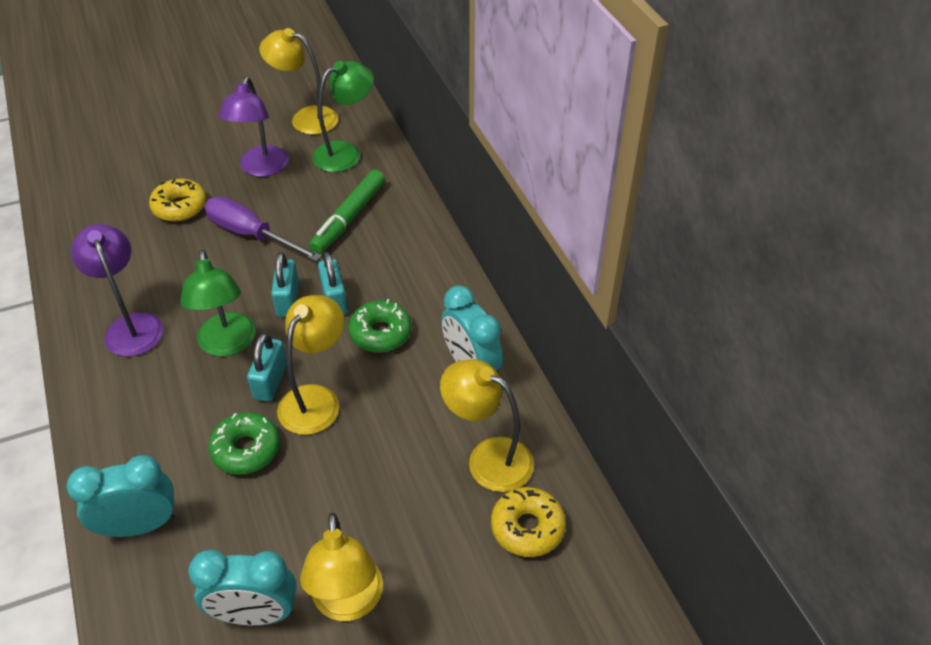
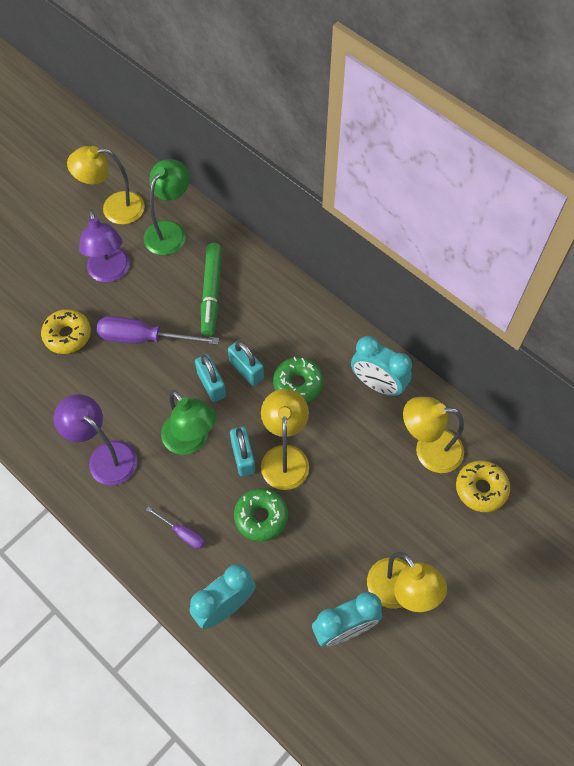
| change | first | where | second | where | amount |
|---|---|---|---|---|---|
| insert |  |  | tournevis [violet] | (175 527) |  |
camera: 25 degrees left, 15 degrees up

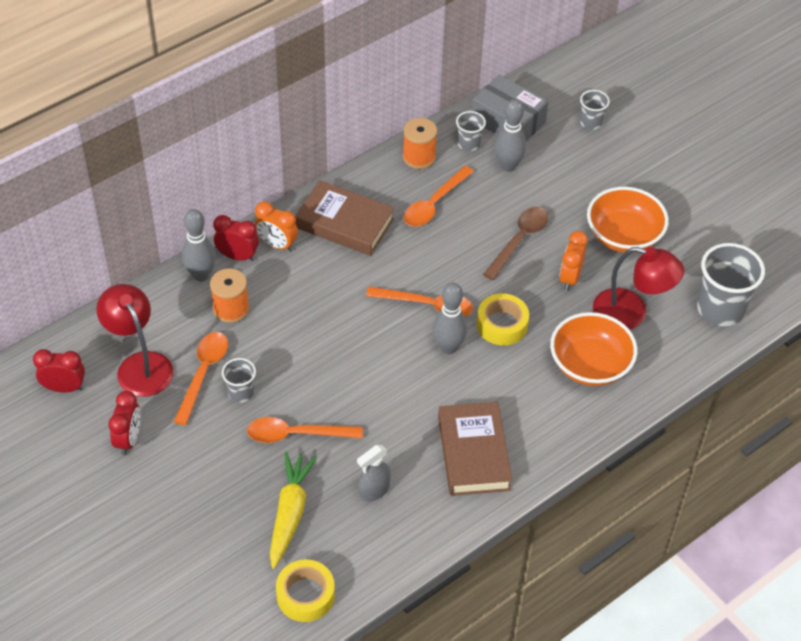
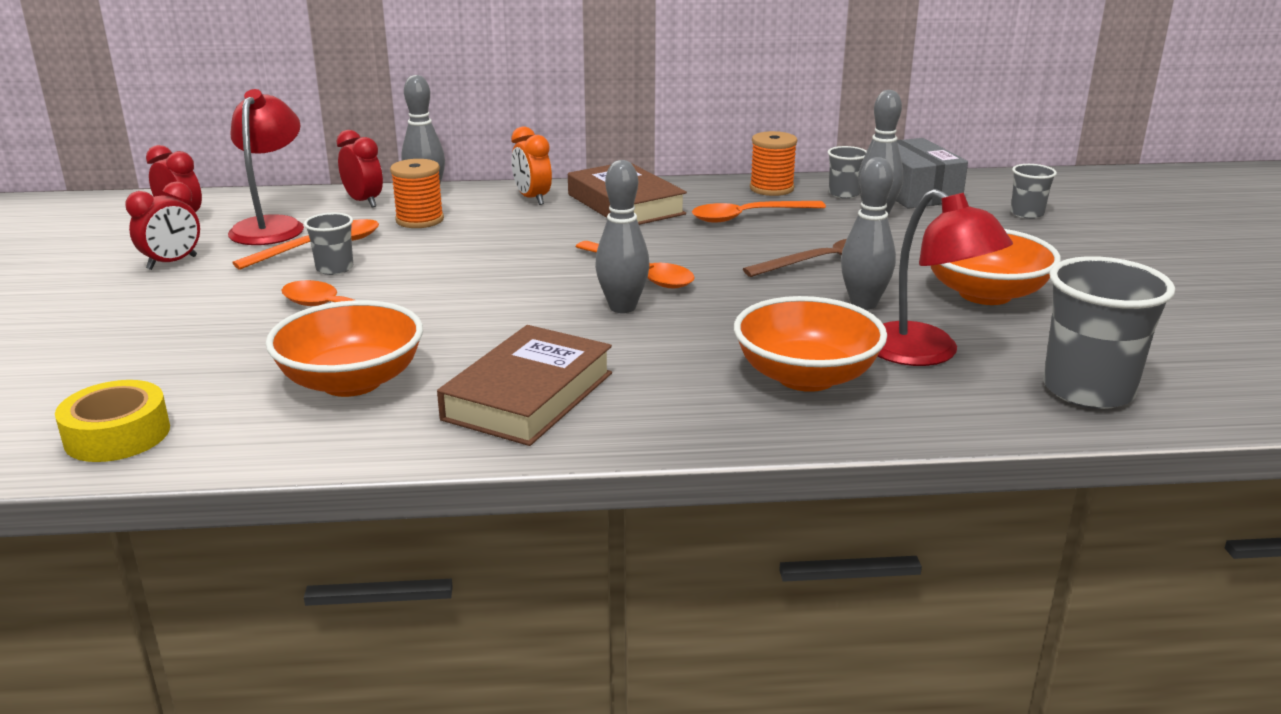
| change | first | where | second | where | amount |
|---|---|---|---|---|---|
| replace | vaporisateur [gris] | (374 473) | bol [orange] | (344 348) |  |
| move | réveil [rouge] | (236 238) |  | (359 169) |  |
| replace | réveil [orange] | (573 261) | quille [gris] | (868 233) |  |
| delete | carotte [jaune] | (293 510) |  |  |  |
| delete | ruban adhésif [jaune] | (503 319) |  |  |  |
camera: 35 degrees right, 25 degrees down

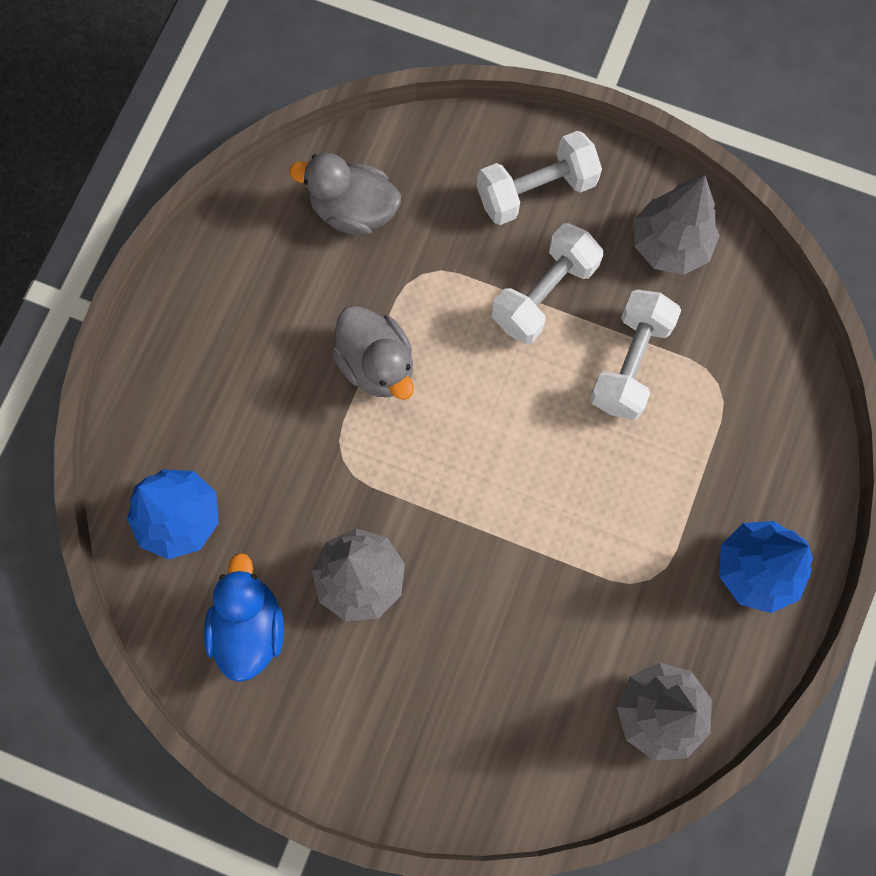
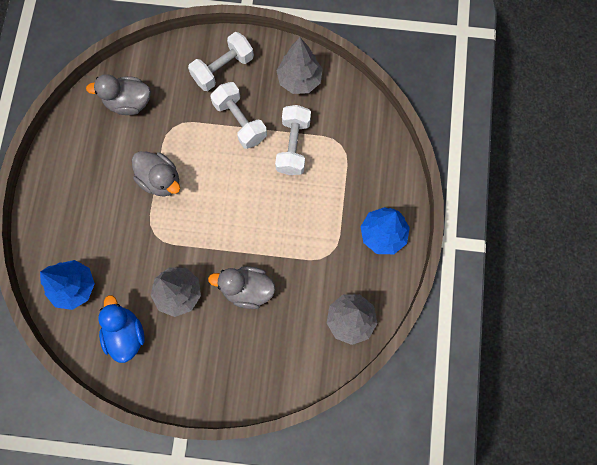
| change | first | where | second | where | amount |
|---|---|---|---|---|---|
| insert |  |  | canard [gris] | (241 287) |  |
| rotate | haltère [blanc] | (547 283) |  | (238 115) | 60 degrees counterclockwise |
camera: 15 degrees left, 0 degrees up

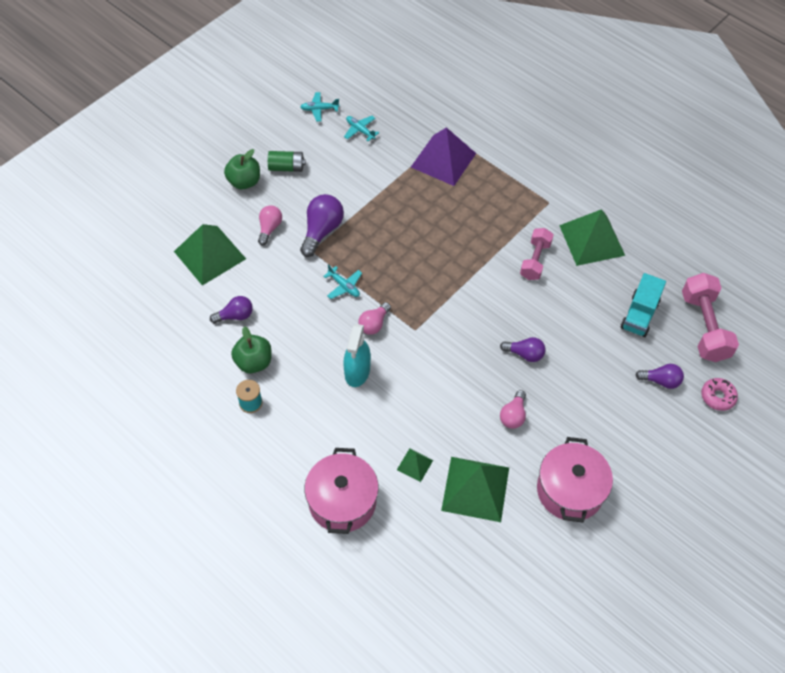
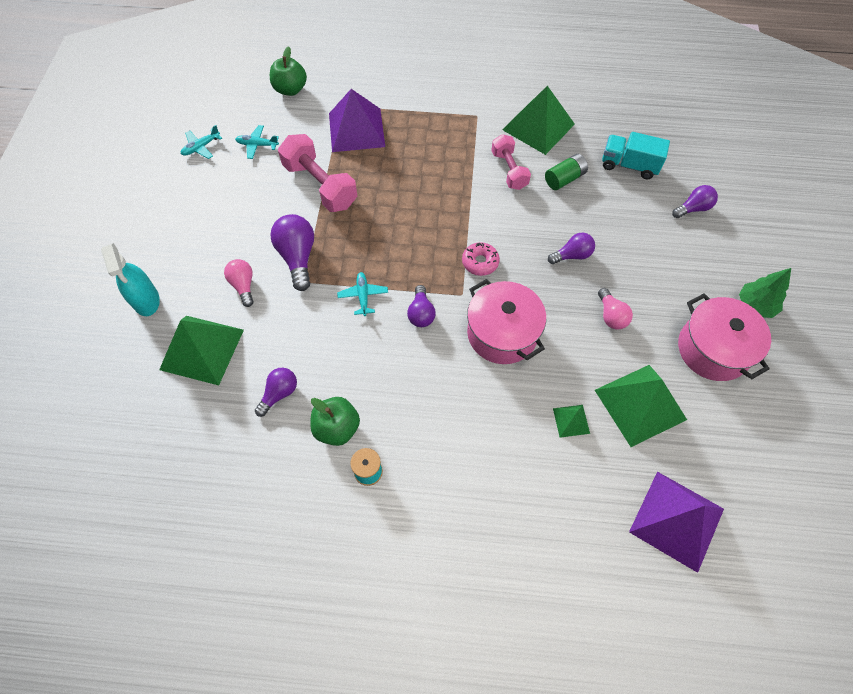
| change | first | where | second | where | amount |
|---|---|---|---|---|---|
| move | vaporisateur [turquoise] | (357 355) |  | (130 279) |  |
| move | pomme [vert] | (242 169) |  | (288 71) |  |
| move | haltère [rose] | (710 317) |  | (317 173) |  |
| rotate | avion [turquoise] | (342 281) |  | (362 294) | 105 degrees counterclockwise |
| recolor | ampoule [rose] | (374 318) | ampoule [violet] | (421 306) |  |
| move | beignet [rose] | (719 394) |  | (481 259) |  |
| move | marmite [rose] | (342 491) |  | (506 321) |  |
| move | pile [vert] | (286 161) |  | (566 172) |  |
| rotate | camion [turquoise] | (643 305) |  | (636 156) | 120 degrees clockwise |
| insert |  |  | pyramide [violet] | (676 522) |  |
| insert |  |  | arbre [vert] | (765 293) |  |
camera: 35 degrees left, 5 degrees up

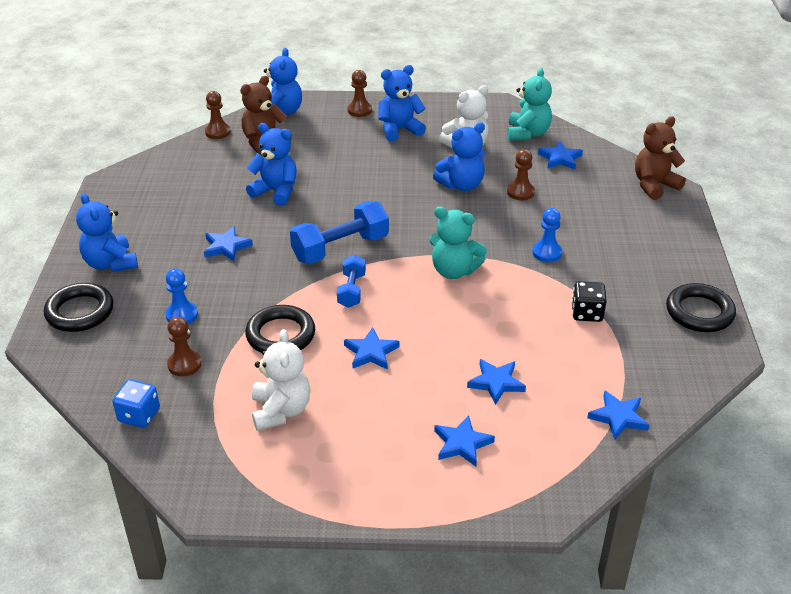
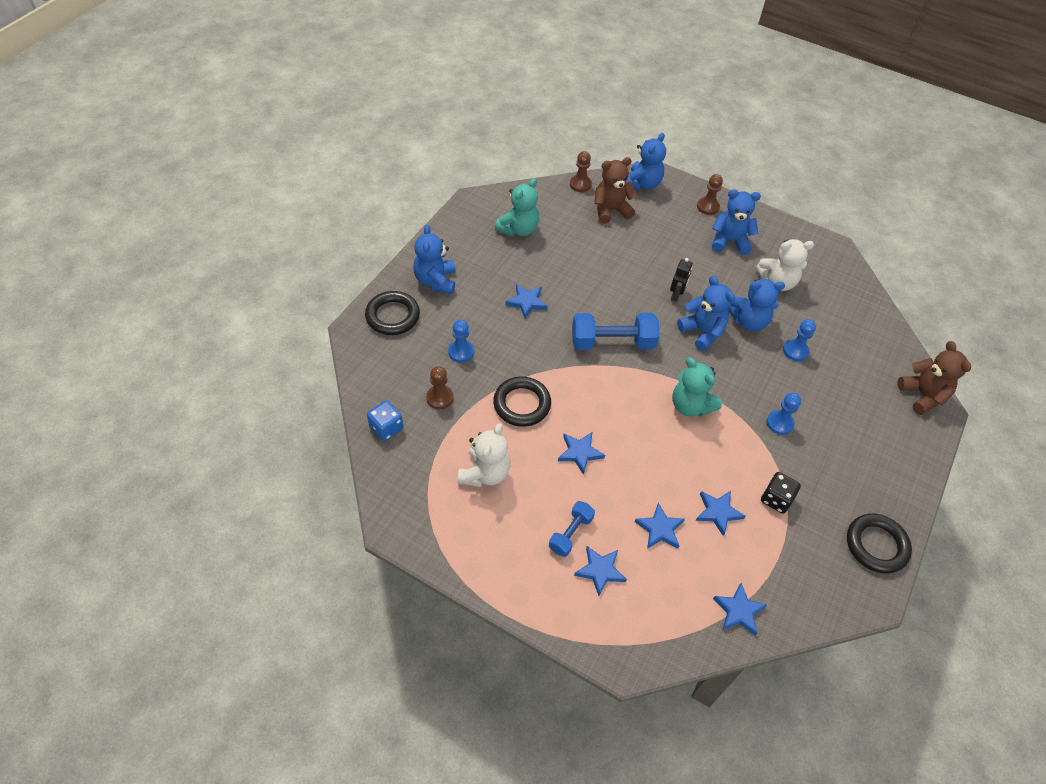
| change | first | where | second | where | amount |
|---|---|---|---|---|---|
| move | ours en peluche [turquoise] | (529 104) |  | (517 207) |  |
| move | haltère [bleu] | (351 281) |  | (572 529) |  |
| insert |  |  | robot [noir] | (681 280) |  |
| move | ours en peluche [bleu] | (271 164) |  | (706 313) |  |
| move | étoile [bleu] | (560 155) |  | (721 513) |  |
| recolor | pion [marron] | (521 174) | pion [bleu] | (799 340) |  |
| rotate | ours en peluche [marron] | (660 158) |  | (934 378) | 75 degrees clockwise |
camera: 25 degrees right, 15 degrees up

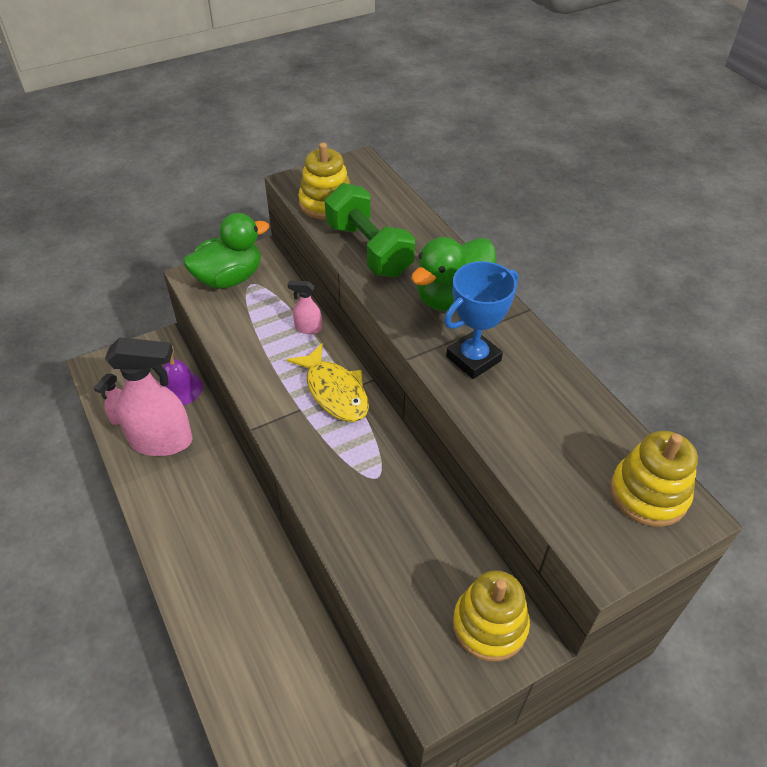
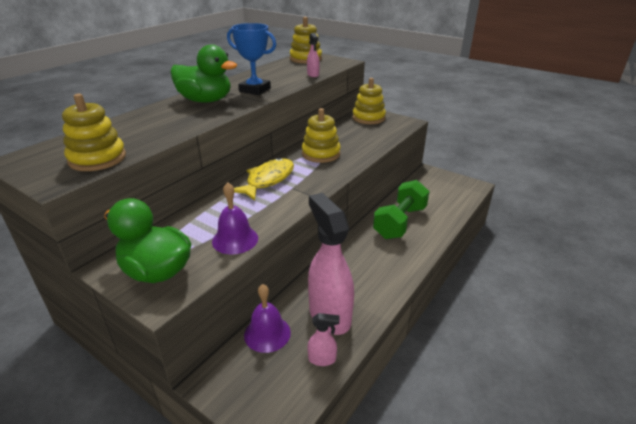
| change | first | where | second | where | amount |
|---|---|---|---|---|---|
| insert |  |  | cloche [violet] | (235 218) |  |
| insert |  |  | jouet à empiler [jaune] | (321 135) |  |
| move | vaporisateur [rose] | (305 307) |  | (313 55) |  |
| move | haltère [vert] | (370 230) |  | (401 209) |  |
camera: 115 degrees left, 15 degrees down

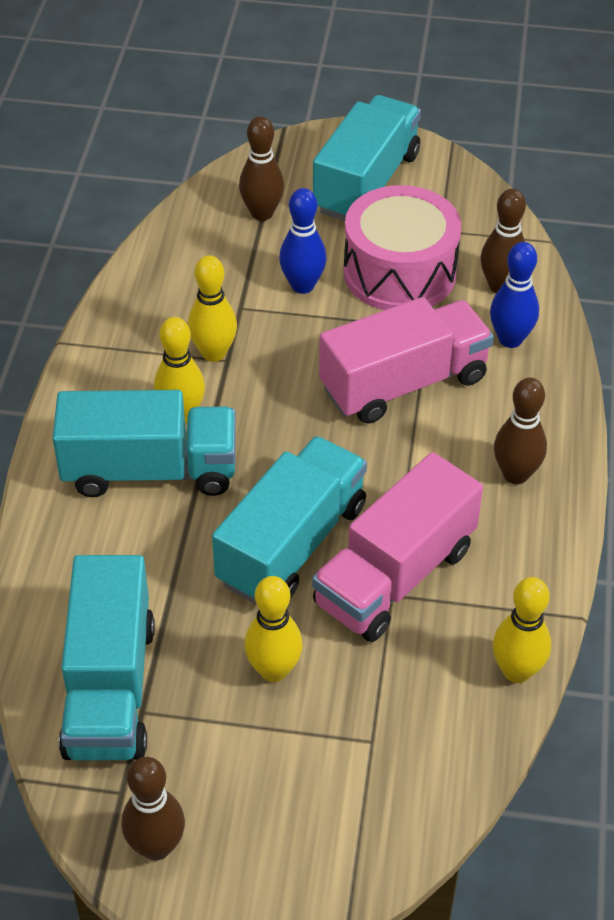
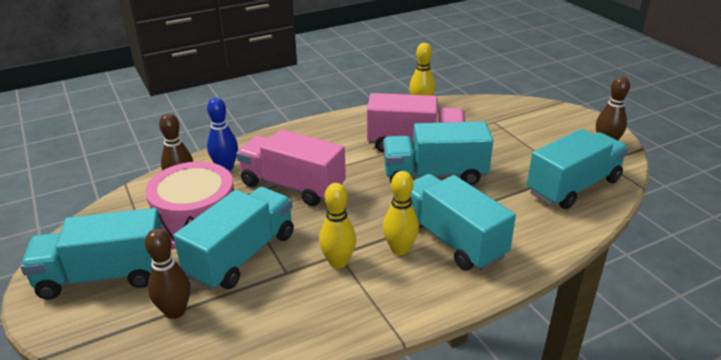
| change | first | where | second | where | amount |
|---|---|---|---|---|---|
| replace | quille [bleu] | (303 241) | camion [turquoise] | (233 238) |  |
| delete | quille [jaune] | (273 629) |  |  |  |
| delete | quille [marron] | (520 431) |  |  |  |
camera: 125 degrees left, 15 degrees down

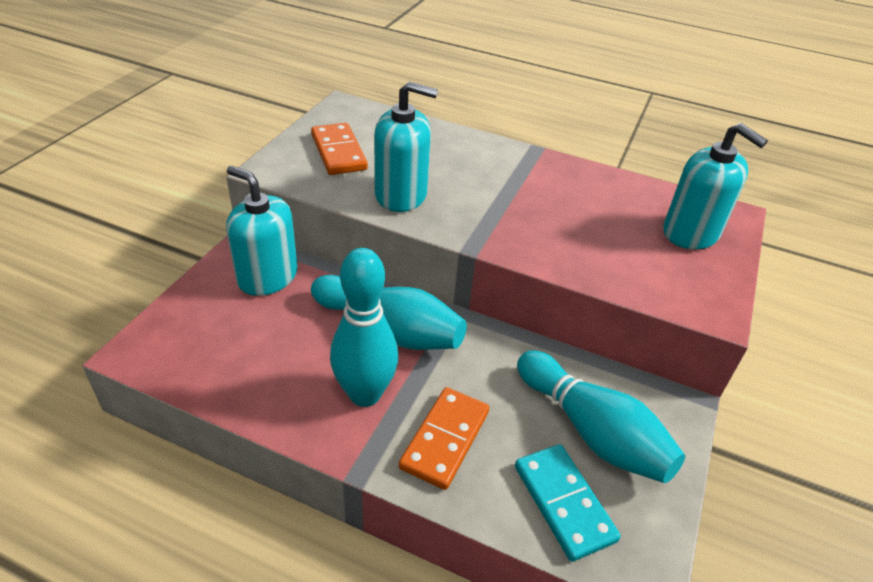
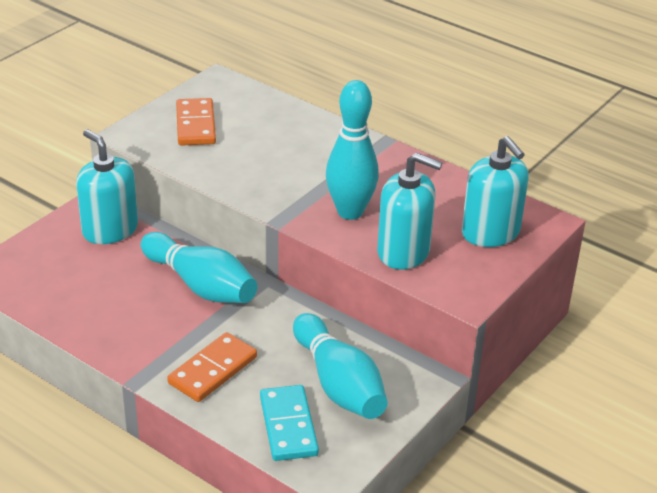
| change | first | where | second | where | amount |
|---|---|---|---|---|---|
| move | quille [turquoise] | (364 327) |  | (352 150) |  |
| move | distributeur de savon [turquoise] | (406 147) |  | (409 211) |  |
camera: 15 degrees right, 5 degrees down

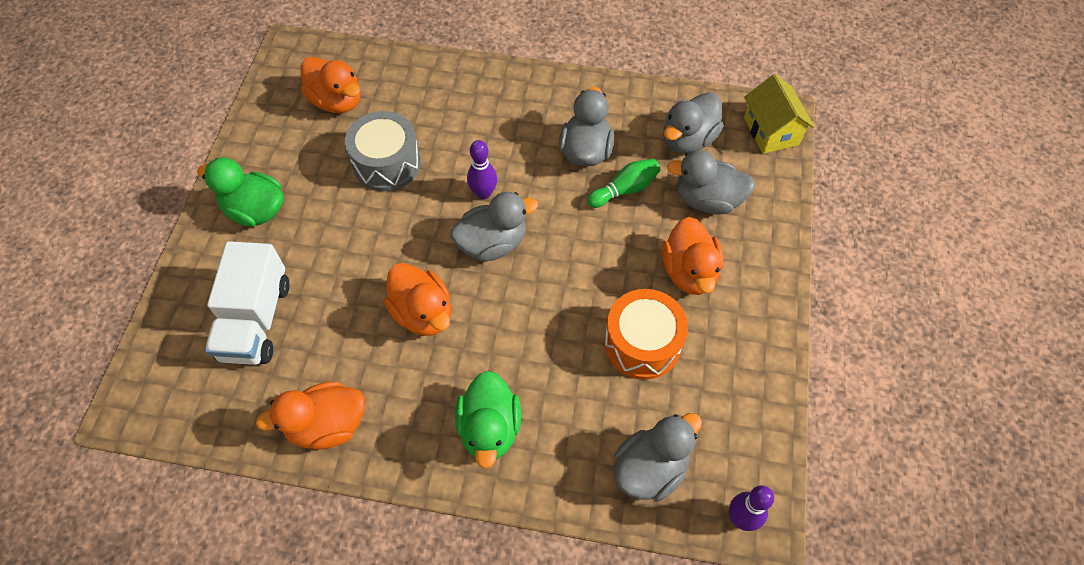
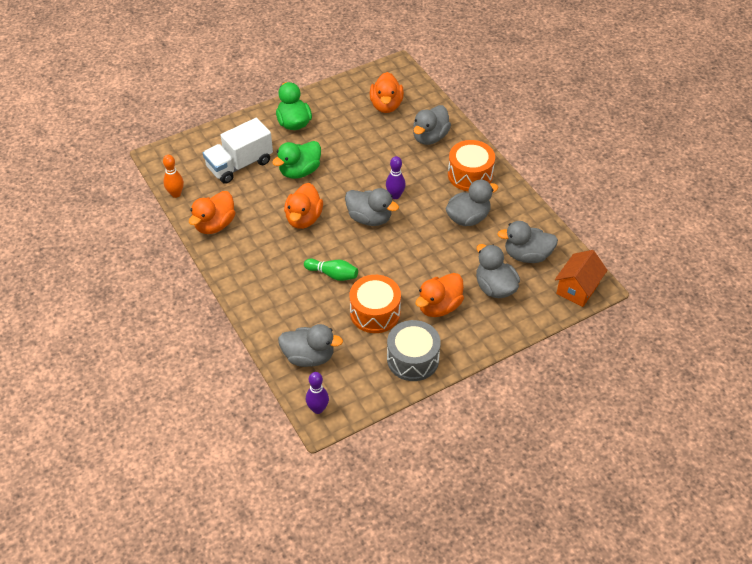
| change | first | where | second | where | amount |
|---|---|---|---|---|---|
| insert |  |  | quille [orange] | (173 176) |  |
| rotate | canard [orange] | (310 415) |  | (212 212) | 90 degrees counterclockwise |
| move | canard [vert] | (488 420) |  | (296 160) |  |
| move | quille [vert] | (624 183) |  | (331 269) |  |
| move | tambour [gris] | (383 151) |  | (414 350) |  |
| insert |  |  | canard [gris] | (432 125) |  |
| insert |  |  | tambour [orange] | (471 165) |  |
| recolor | maison [jaune] | (779 114) | maison [orange] | (581 278) |  |
camera: 50 degrees right, 10 degrees down

